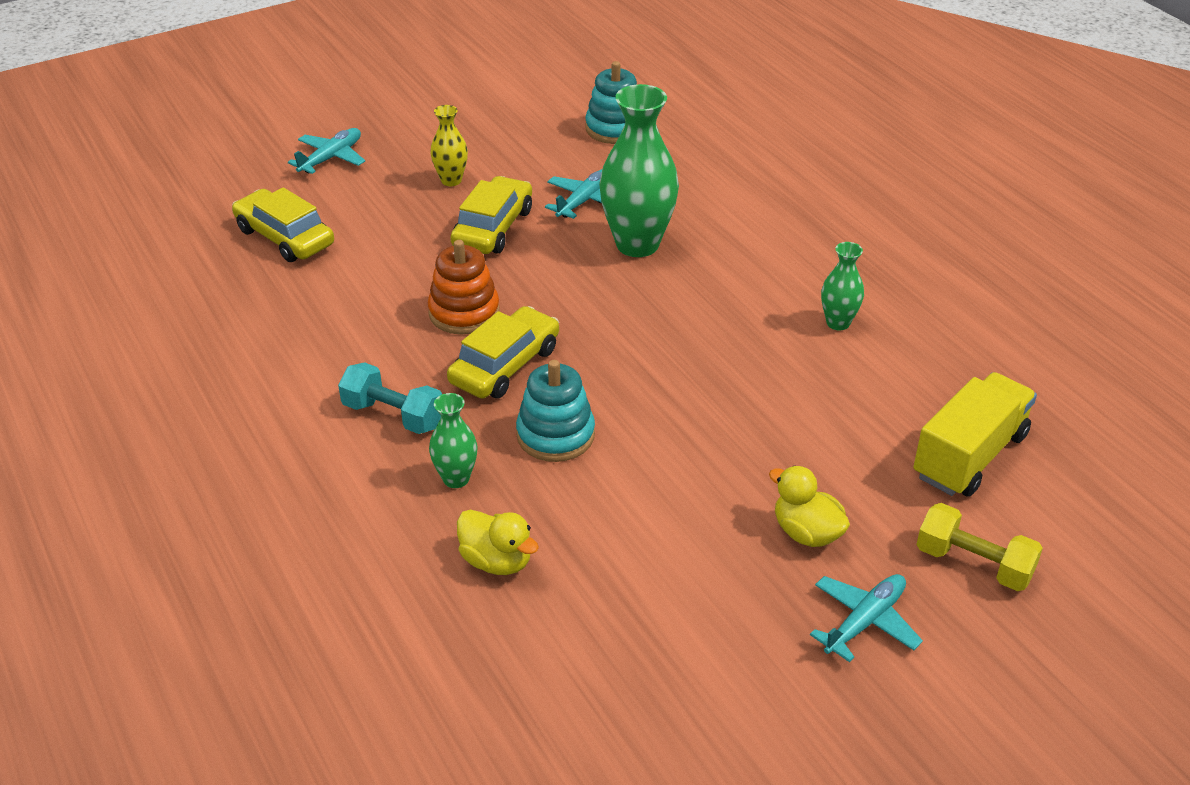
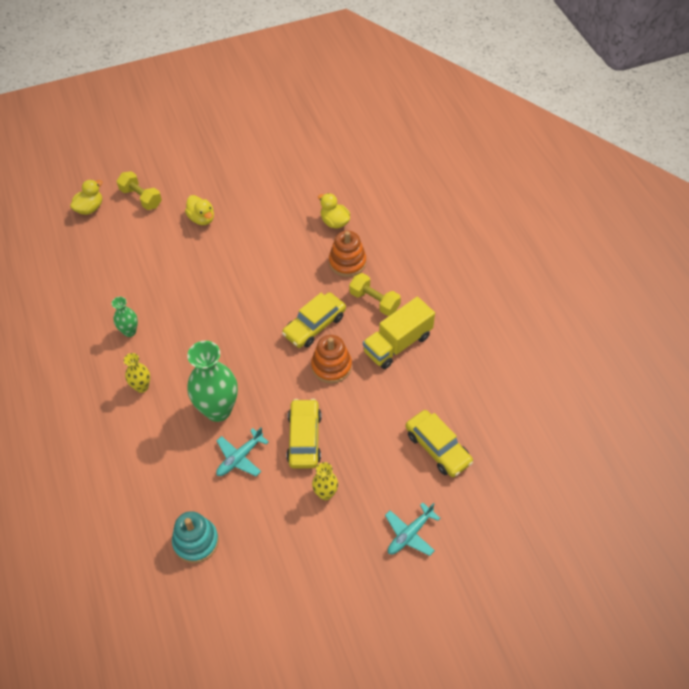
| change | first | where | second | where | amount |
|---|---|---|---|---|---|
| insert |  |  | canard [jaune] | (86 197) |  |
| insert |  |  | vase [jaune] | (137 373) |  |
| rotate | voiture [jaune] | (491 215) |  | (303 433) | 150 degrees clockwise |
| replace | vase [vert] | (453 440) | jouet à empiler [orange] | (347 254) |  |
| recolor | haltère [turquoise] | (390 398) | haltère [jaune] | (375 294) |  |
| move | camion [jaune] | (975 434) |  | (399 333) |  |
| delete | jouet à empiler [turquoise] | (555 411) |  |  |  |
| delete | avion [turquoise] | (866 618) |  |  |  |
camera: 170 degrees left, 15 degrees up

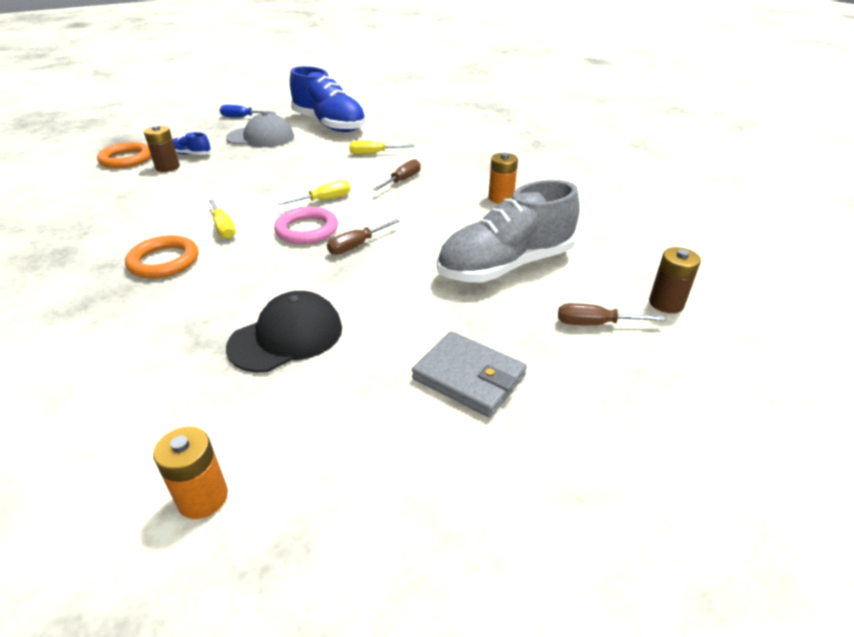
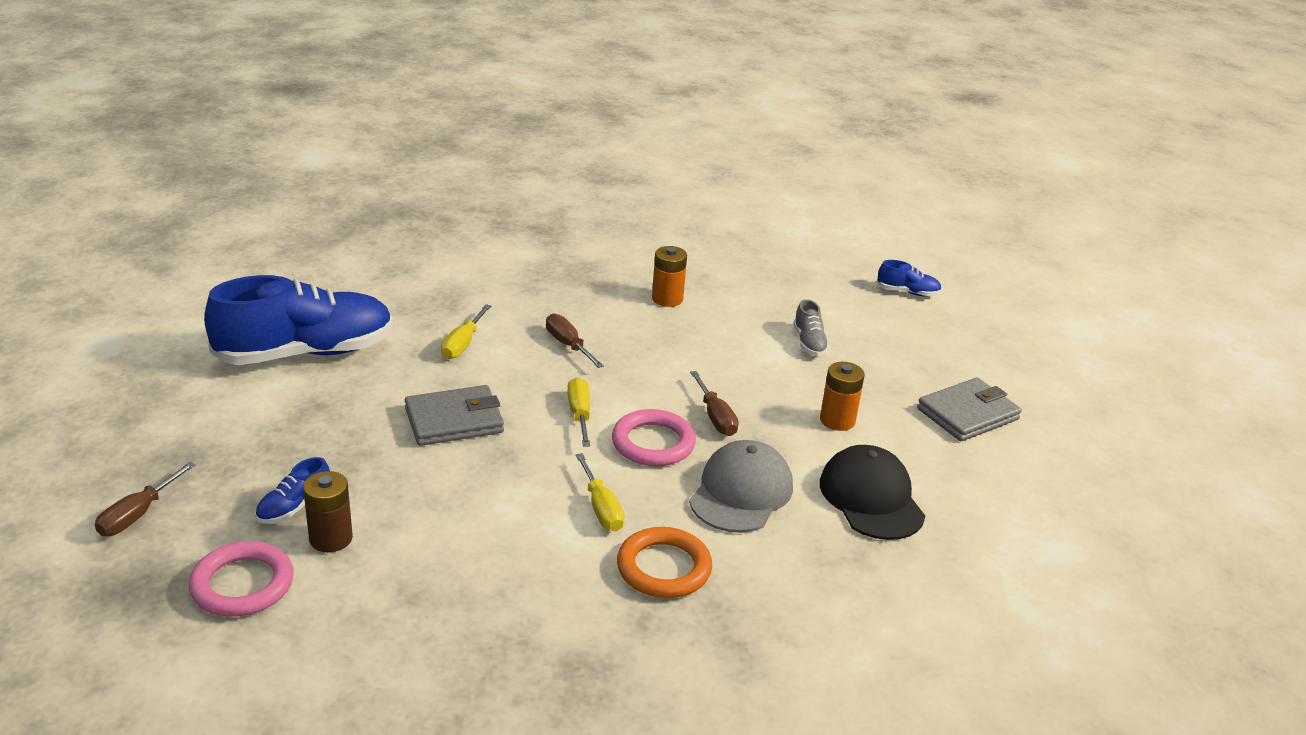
| change | first | where | second | where | amount |
|---|---|---|---|---|---|
| move | tournevis [marron] | (611 314) |  | (145 499) |  |
| recolor | anneau [orange] | (124 155) | anneau [rose] | (241 578) |  |
| insert |  |  | portefeuille [gris] | (454 415) |  |
| rotate | tournevis [jaune] | (222 219) |  | (600 492) | 75 degrees clockwise |
| move | casquette [gris] | (260 129) |  | (741 486) |  |
| resize | chaussure [gris] | (508 231) |  | (811 327) | x0.41 |
| move | pile [orange] | (190 472) |  | (842 396) |  |
| replace | pile [marron] | (675 280) | chaussure [bleu] | (909 278) |  |
| delete | tournevis [bleu] | (248 111) |  |  |  |
camera: 70 degrees left, 5 degrees down

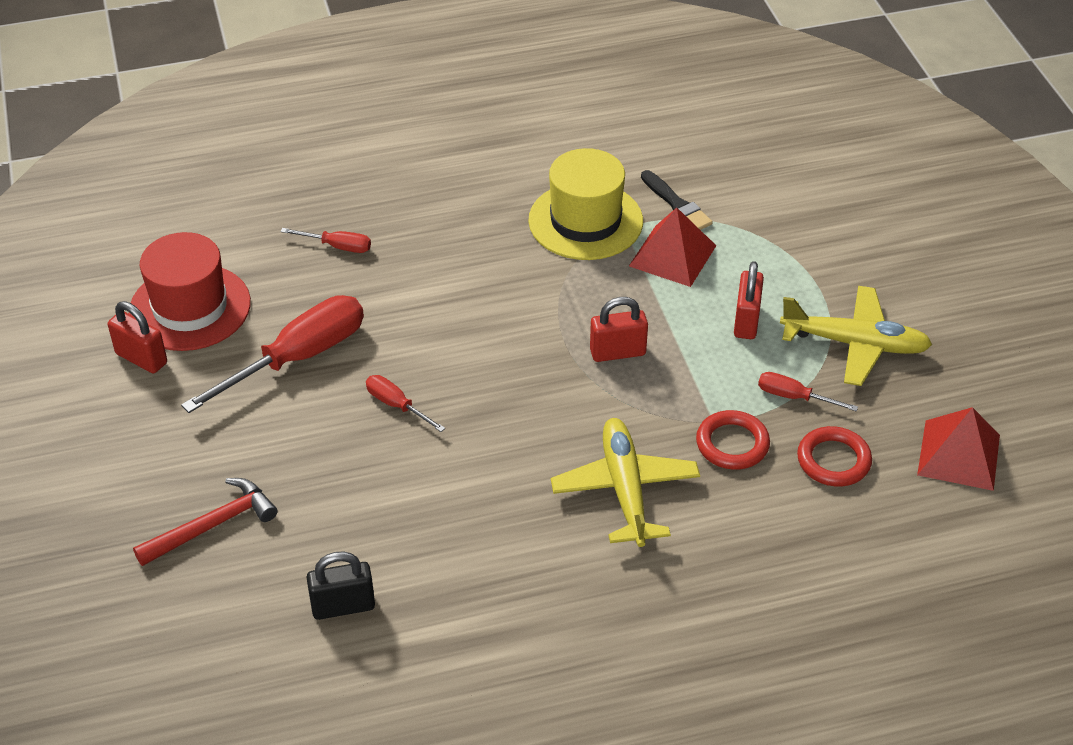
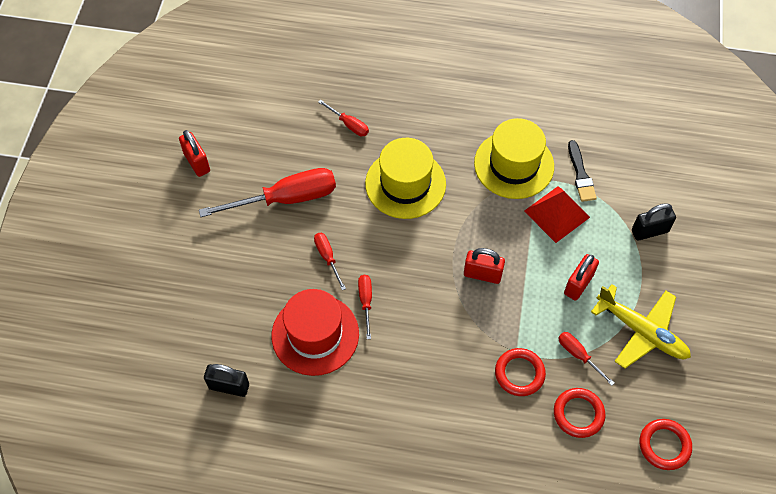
| change | first | where | second | where | amount |
|---|---|---|---|---|---|
| move | chapeau [rouge] | (190 291) |  | (315 332) |  |
| insert |  |  | tournevis [rouge] | (365 307) |  |
| insert |  |  | chapeau [jaune] | (405 178) |  |
| insert |  |  | cadenas [noir] | (654 222) |  |
| replace | pyramide [rouge] | (958 449) | anneau [rouge] | (666 444) |  |
| delete | marteau [rouge] | (205 522) |  |  |  |
| delete | avion [jaune] | (625 482) |  |  |  |
camera: 25 degrees right, 15 degrees up

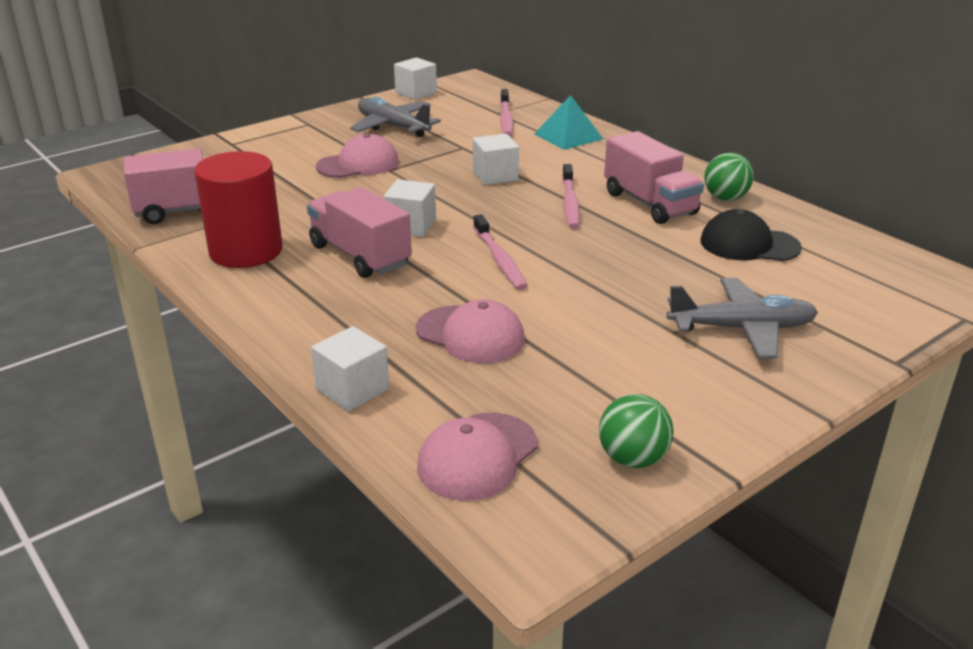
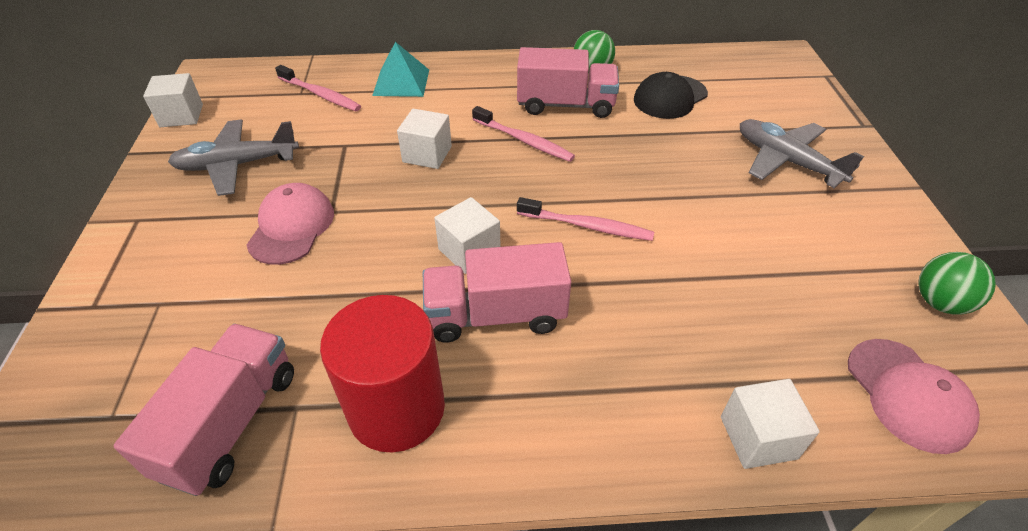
| change | first | where | second | where | amount |
|---|---|---|---|---|---|
| rotate | avion [gris] | (742 318) |  | (802 153) | 75 degrees counterclockwise |
| delete | casquette [rose] | (470 331) |  |  |  |
camera: 55 degrees left, 15 degrees up

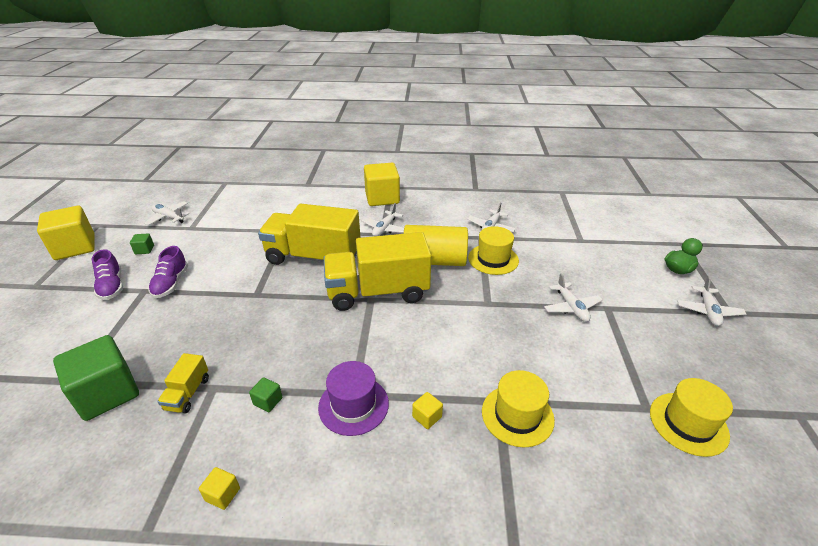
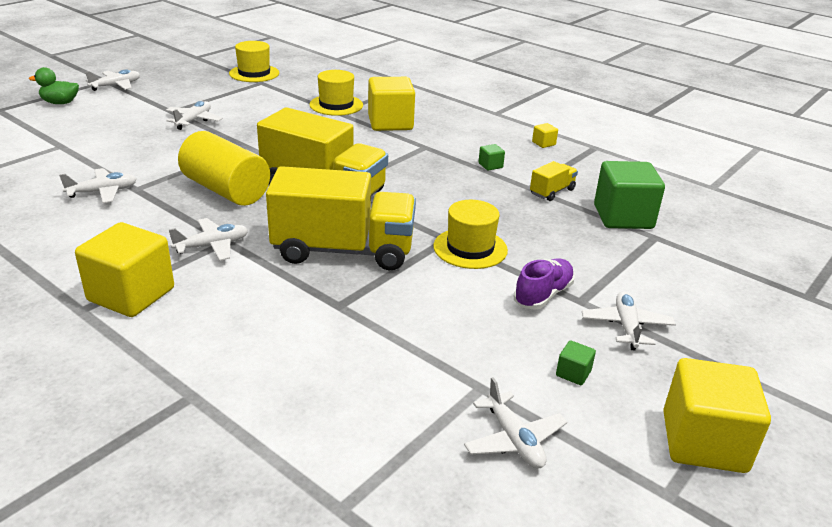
| change | first | where | second | where | amount |
|---|---|---|---|---|---|
| rotate | camion [jaune] | (309 234) |  | (341 218) | 45 degrees counterclockwise |
| resize | cube [jaune] | (427 410) |  | (391 104) | x2.40 |
| move | chapeau [jaune] | (493 250) |  | (470 234) |  |
| replace | chaussure [violet] | (107 274) | avion [blanc] | (629 320) |  |
| delete | chapeau [violet] | (353 398) |  |  |  |
camera: 145 degrees left, 5 degrees down

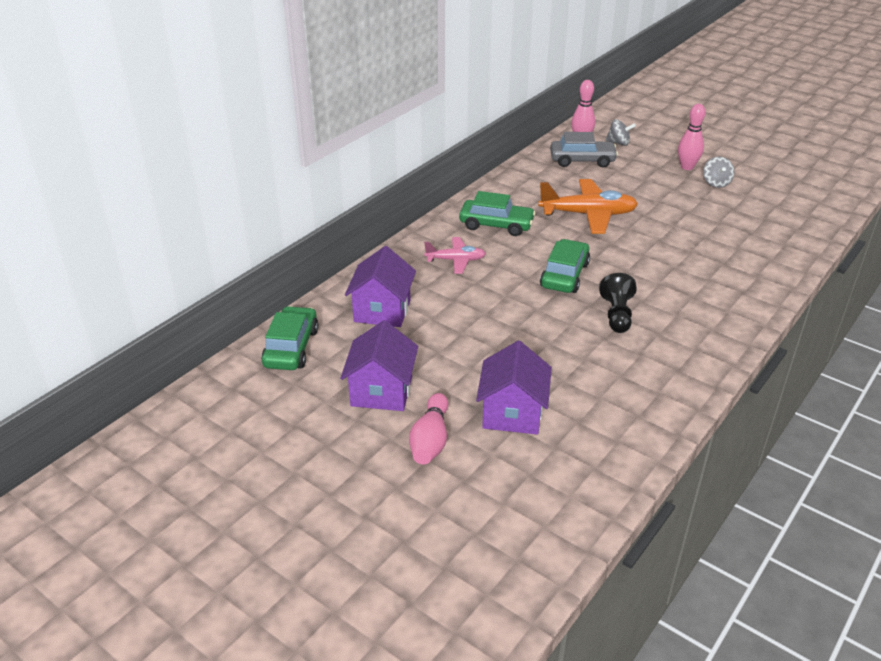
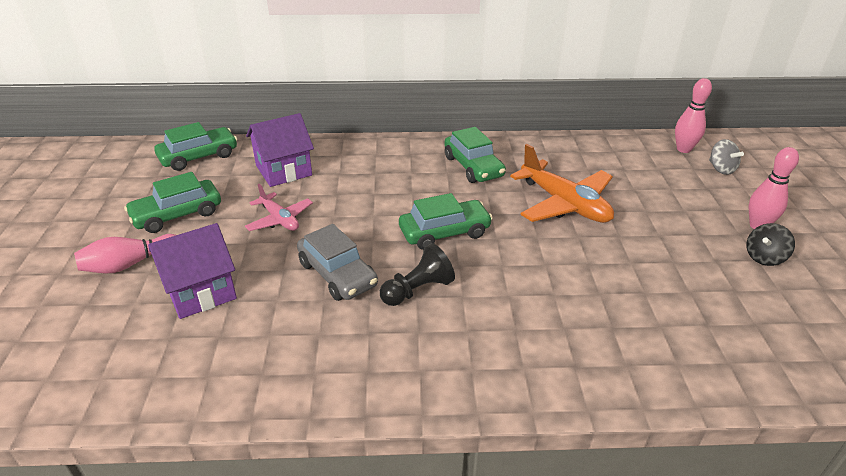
| change | first | where | second | where | amount |
|---|---|---|---|---|---|
| replace | maison [violet] | (379 365) | voiture [vert] | (172 202) |  |
| move | avion [rose] | (455 255) |  | (279 207) |  |
| move | voiture [gris] | (584 150) |  | (337 262) |  |
| recolor | toupie [gris] | (719 172) | toupie [noir] | (770 244) |  |
camera: 50 degrees right, 0 degrees up

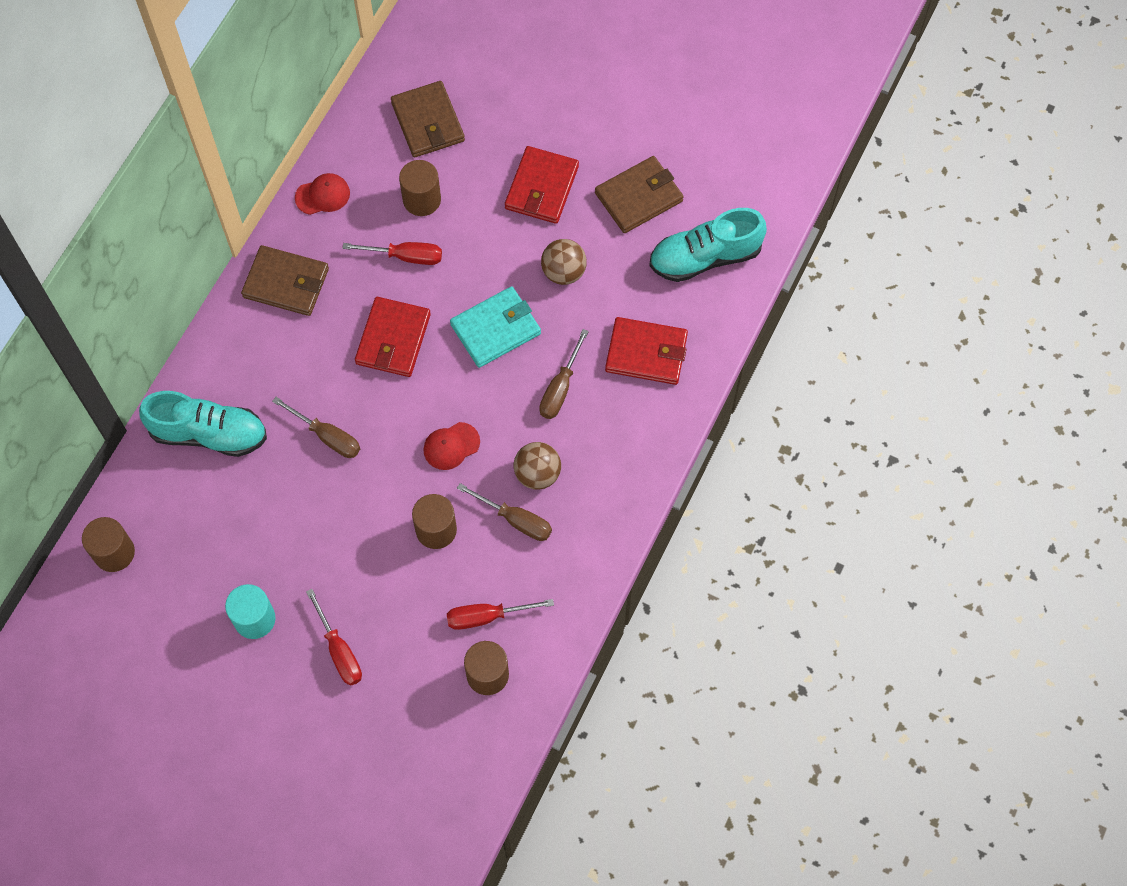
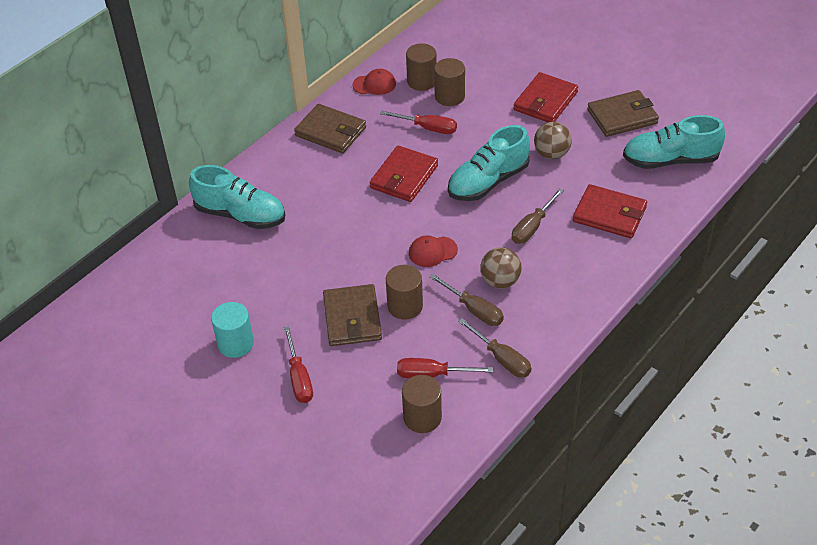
| change | first | where | second | where | amount |
|---|---|---|---|---|---|
| move | portefeuille [marron] | (428 119) |  | (352 315) |  |
| move | cylindre [marron] | (108 544) |  | (421 67) |  |
| replace | portefeuille [turquoise] | (495 327) | chaussure [turquoise] | (489 163) |  |
| move | tournevis [marron] | (316 427) |  | (494 348) |  |
camera: 15 degrees right, 20 degrees down

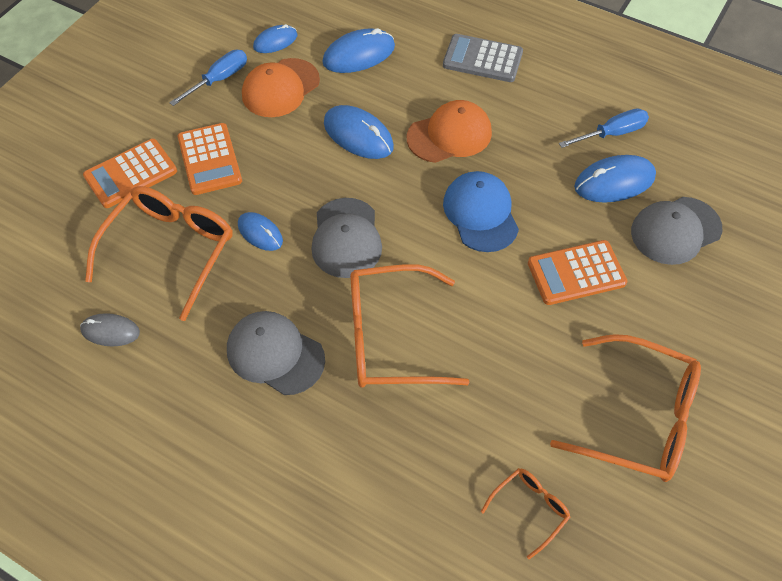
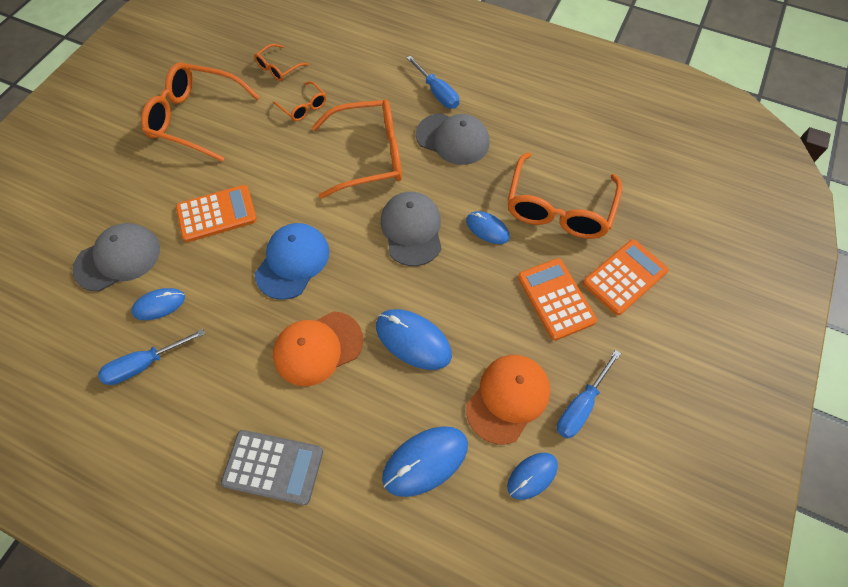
| change | first | where | second | where | amount |
|---|---|---|---|---|---|
| resize | souris [bleu] | (615 179) |  | (158 304) | x0.63 |
| rotate | casquette [bleu] | (481 211) |  | (292 261) | 135 degrees counterclockwise |
| insert |  |  | lunettes [orange] | (300 101) |  |
| insert |  |  | tournevis [bleu] | (432 82) |  |
| delete | souris [gris] | (110 329) |  |  |  |
camera: 175 degrees right, 5 degrees up

